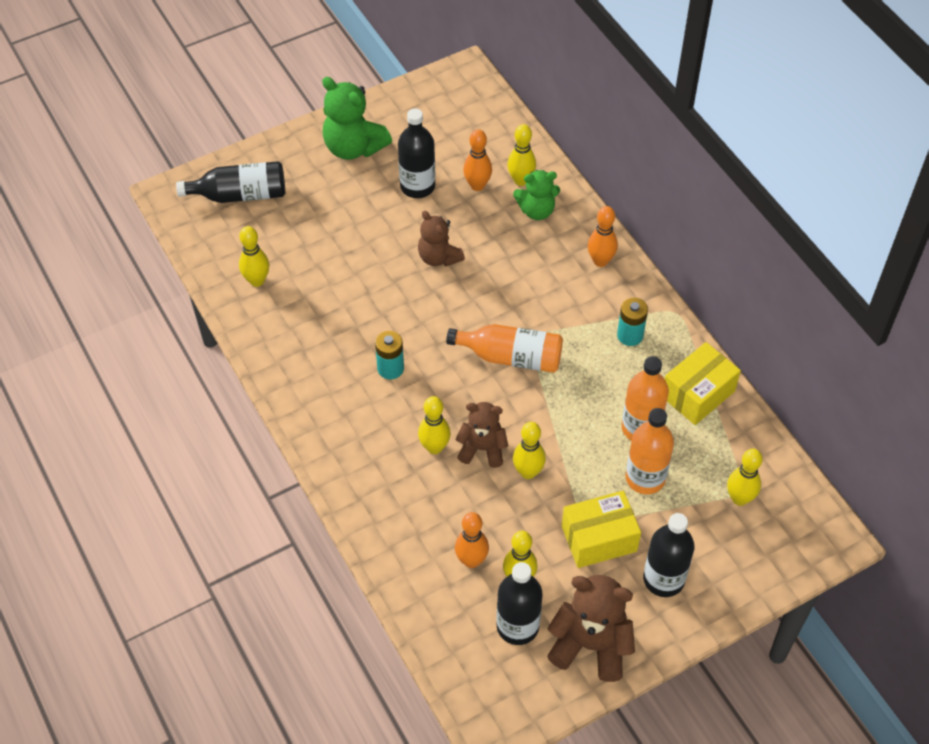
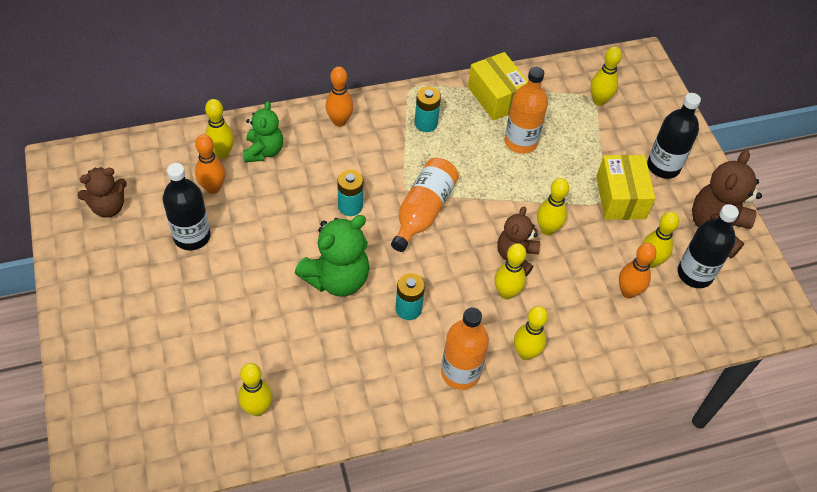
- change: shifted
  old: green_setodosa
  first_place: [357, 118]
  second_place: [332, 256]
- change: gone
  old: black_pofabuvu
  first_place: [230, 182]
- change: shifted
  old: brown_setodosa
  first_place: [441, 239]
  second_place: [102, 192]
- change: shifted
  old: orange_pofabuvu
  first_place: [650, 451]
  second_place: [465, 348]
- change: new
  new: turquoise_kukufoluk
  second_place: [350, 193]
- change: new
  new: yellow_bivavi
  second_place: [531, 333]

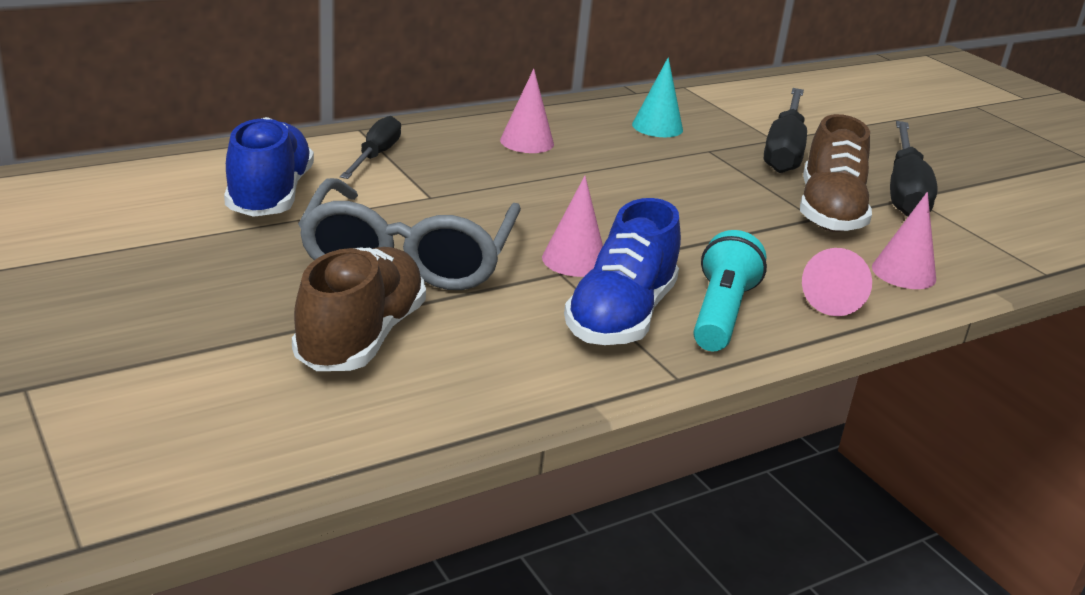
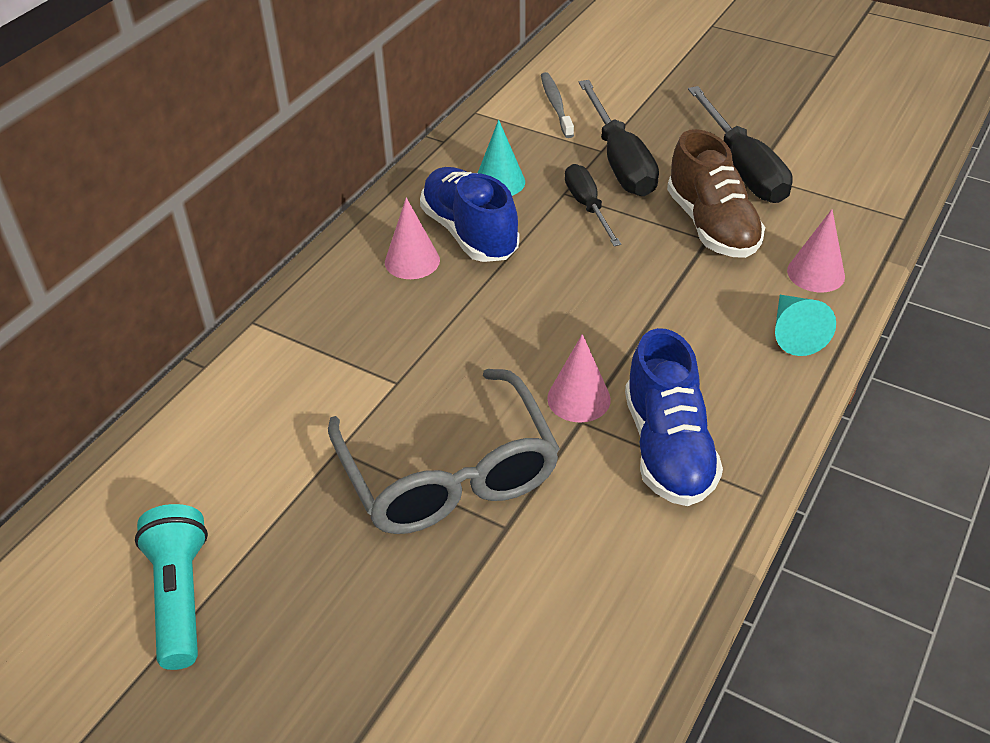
- change: shifted
  old: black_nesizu
  first_place: [370, 147]
  second_place: [593, 205]
- change: shifted
  old: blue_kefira
  first_place: [269, 167]
  second_place: [469, 214]
- change: shifted
  old: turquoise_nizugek
  first_place: [730, 290]
  second_place: [171, 587]
- change: gone
  old: brown_kefira
  first_place: [359, 309]
- change: repainted
  old: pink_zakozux
  new: turquoise_zakozux
  first_place: [837, 282]
  second_place: [805, 325]
- change: new
  new: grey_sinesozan
  second_place: [557, 105]

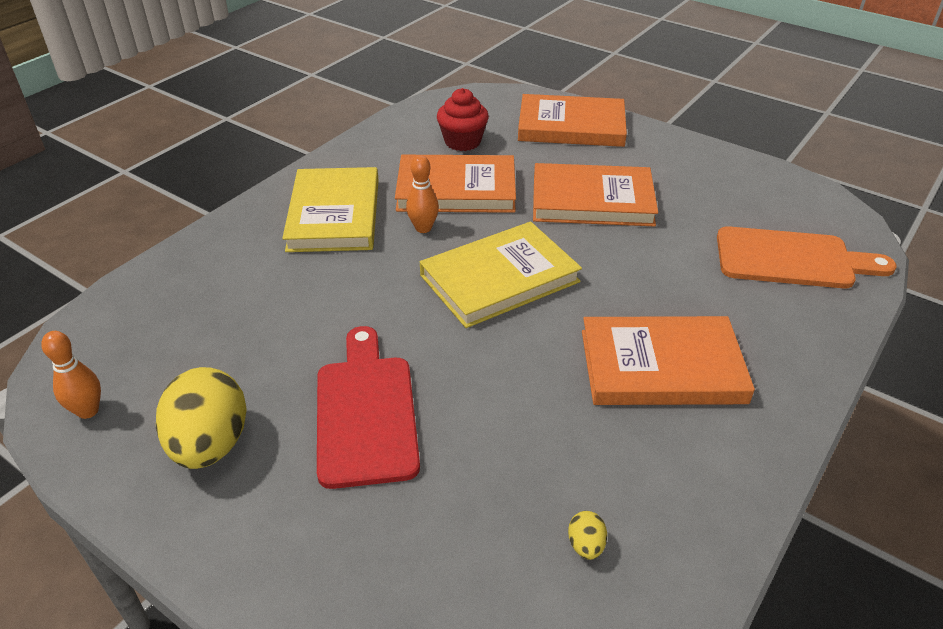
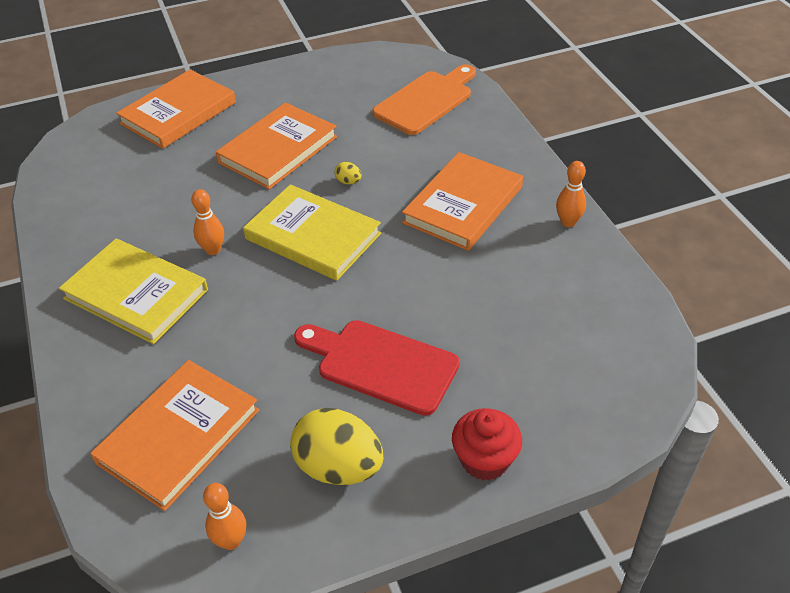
- change: shifted
  old: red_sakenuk
  first_place: [463, 119]
  second_place: [487, 444]
- change: shifted
  old: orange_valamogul
  first_place: [455, 184]
  second_place: [174, 435]
- change: rotated
  old: yellow_valamogul
  first_place: [501, 275]
  second_place: [312, 232]
  degrees: -60
- change: shifted
  old: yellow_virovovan
  first_place: [587, 535]
  second_place: [348, 173]
- change: new
  new: orange_bivavi
  second_place: [571, 194]

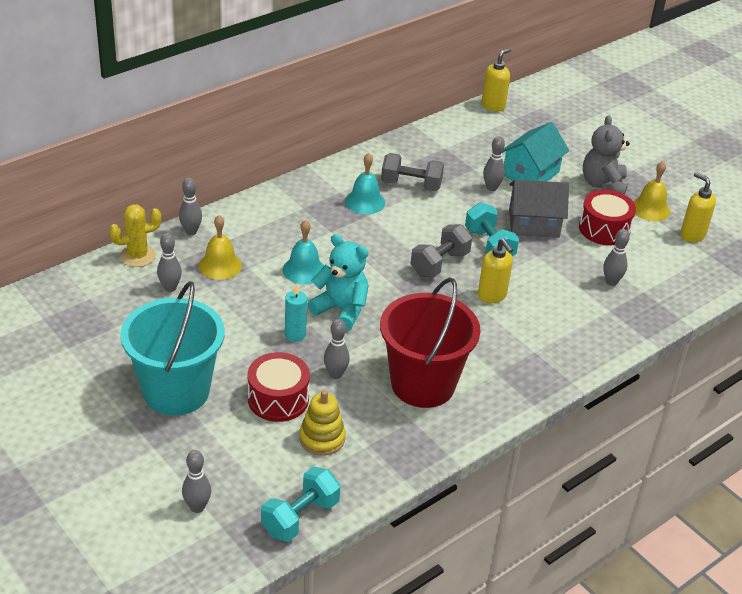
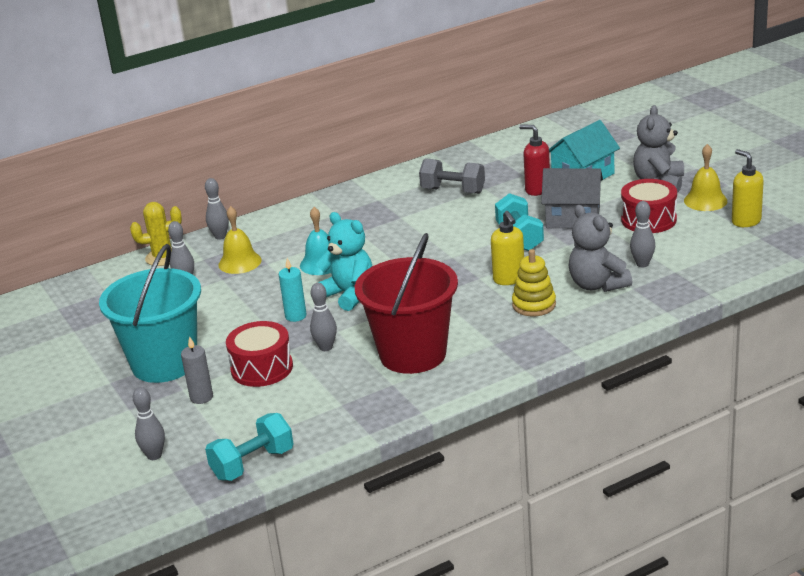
- change: gone
  old: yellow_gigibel
  first_place: [496, 80]
- change: swapped
  old: grey_bivavi
  new: red_gigibel
  first_place: [494, 163]
  second_place: [534, 160]
- change: gone
  old: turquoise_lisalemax
  first_place: [365, 183]
- change: gone
  old: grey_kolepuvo
  first_place: [441, 250]
- change: shifted
  old: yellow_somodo
  first_place: [322, 422]
  second_place: [534, 282]
- change: new
  new: grey_setodosa
  second_place: [600, 248]
- change: new
  new: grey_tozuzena
  second_place: [197, 370]

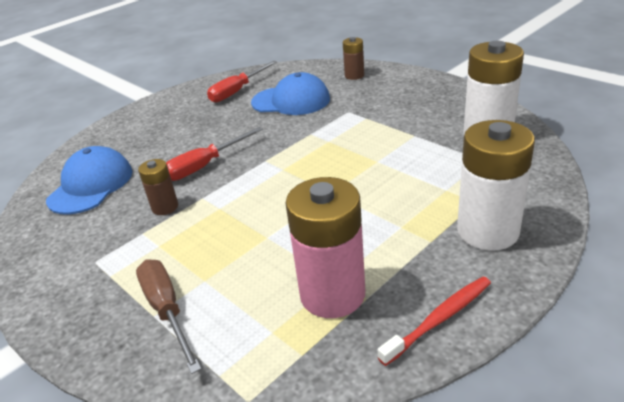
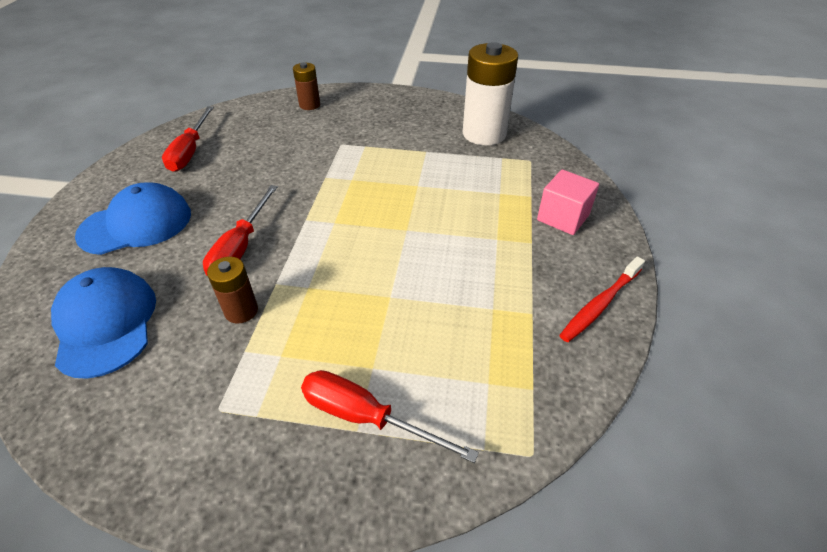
- change: shifted
  old: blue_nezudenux
  first_place: [290, 93]
  second_place: [133, 218]
- change: swapped
  old: white_kukufoluk
  new: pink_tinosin
  first_place: [496, 185]
  second_place: [568, 202]
- change: gone
  old: pink_kukufoluk
  first_place: [325, 247]
- change: repainted
  old: brown_nesizu
  new: red_nesizu
  first_place: [169, 316]
  second_place: [390, 416]
- change: rotated
  old: red_sinesozan
  first_place: [434, 321]
  second_place: [602, 299]
  degrees: -150

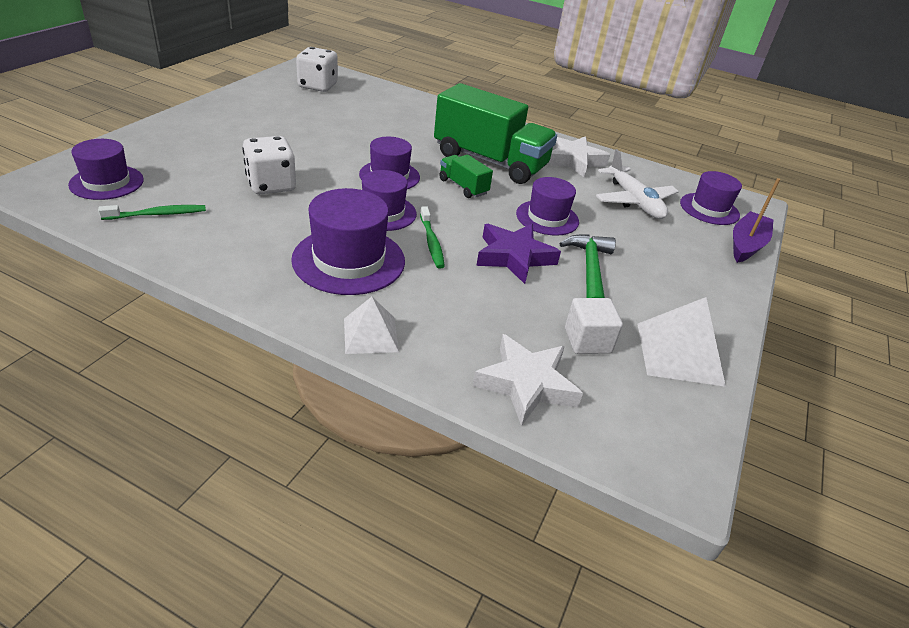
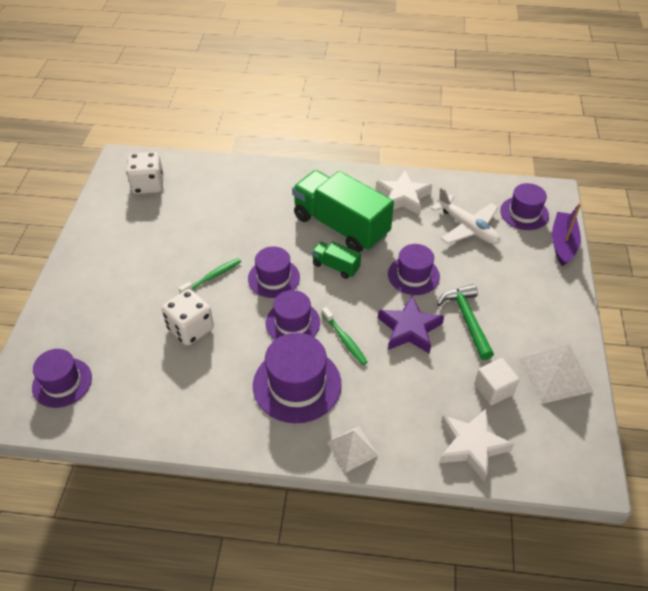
- change: rotated
  old: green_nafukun
  first_place: [495, 133]
  second_place: [343, 211]
  degrees: -150
- change: shifted
  old: green_sinesozan
  first_place: [152, 212]
  second_place: [210, 275]

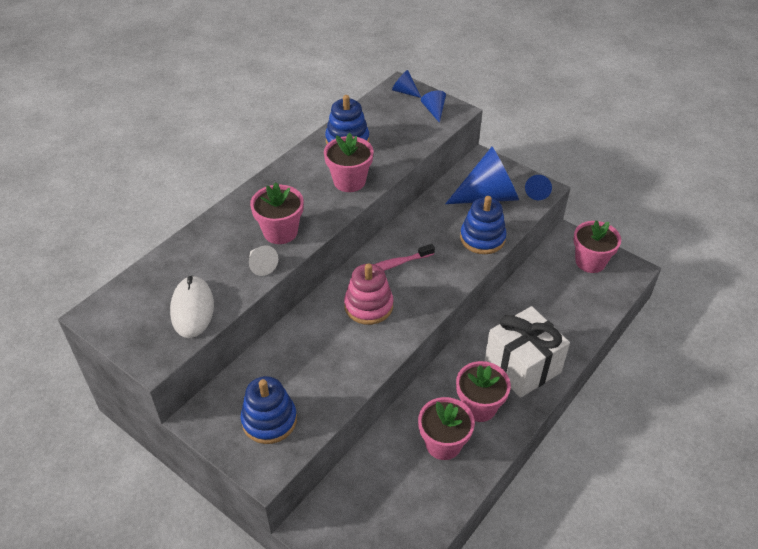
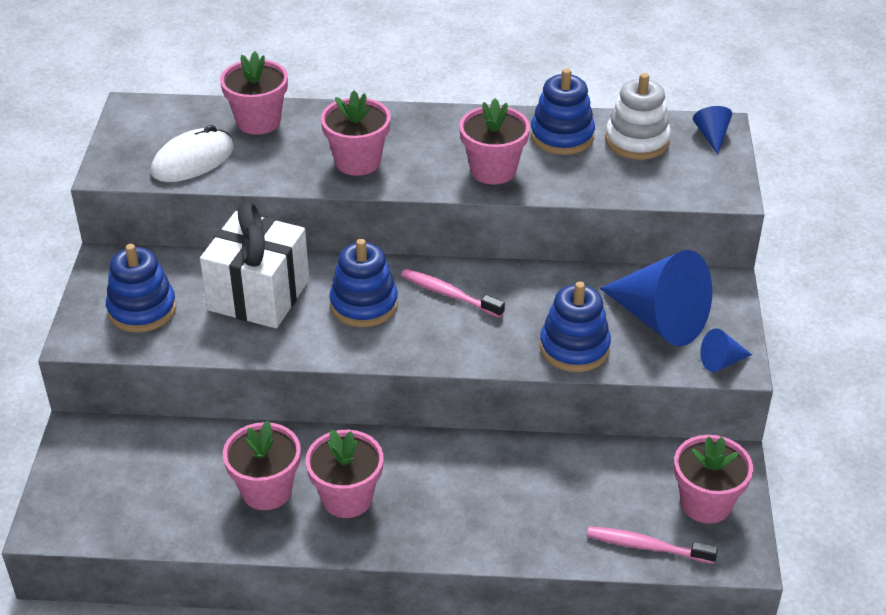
- change: gone
  old: blue_zakozux
  first_place: [433, 107]
- change: gone
  old: white_zakozux
  first_place: [263, 260]
- change: repainted
  old: pink_somodo
  new: blue_somodo
  first_place: [368, 294]
  second_place: [363, 283]
- change: shifted
  old: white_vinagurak
  first_place: [527, 352]
  second_place: [254, 265]
- change: new
  new: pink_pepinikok
  second_place: [254, 93]
- change: new
  new: white_somodo
  second_place: [638, 116]
- change: new
  new: pink_sinesozan
  second_place: [652, 545]

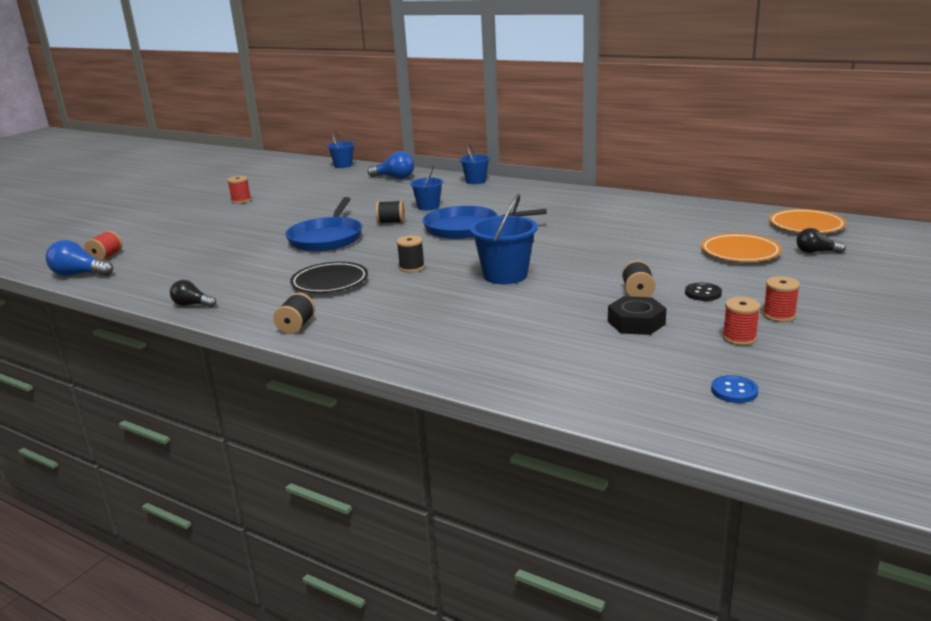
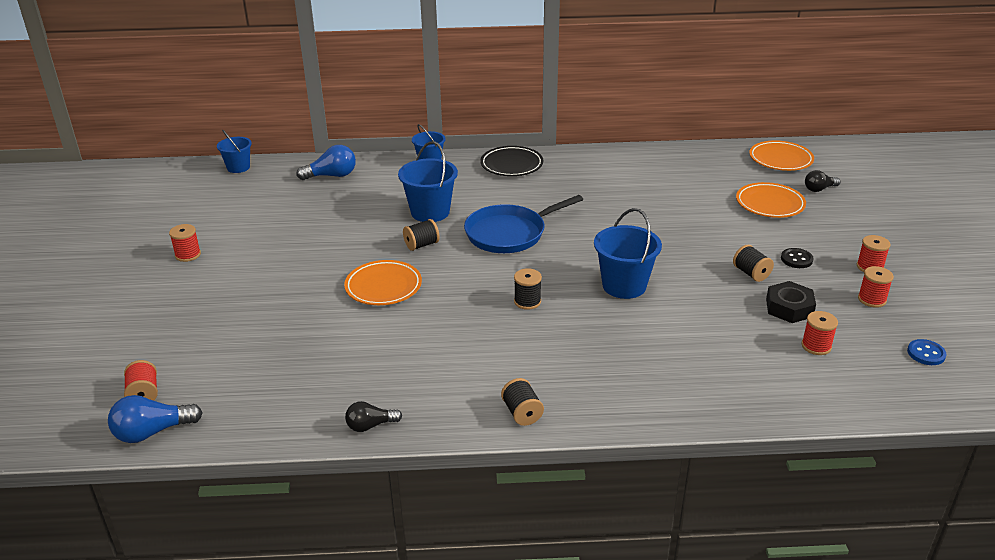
- change: scaled
  old: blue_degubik
  first_place: [426, 188]
  second_place: [428, 181]
  factor: 1.59
- change: swapped
  old: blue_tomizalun
  new: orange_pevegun
  first_place: [323, 224]
  second_place: [383, 282]
- change: shifted
  old: black_pevegun
  first_place: [329, 277]
  second_place: [511, 161]
- change: new
  new: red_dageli
  second_place: [819, 333]

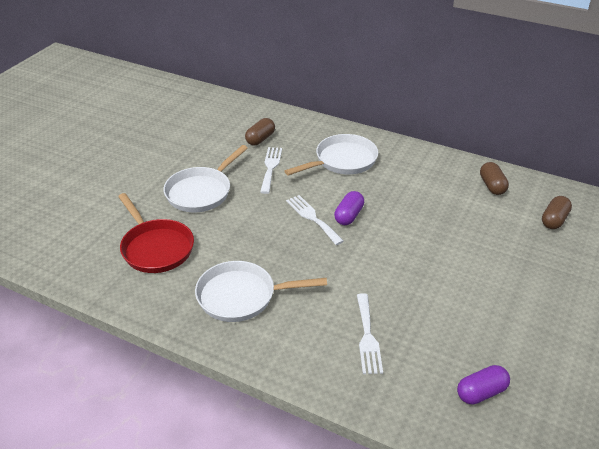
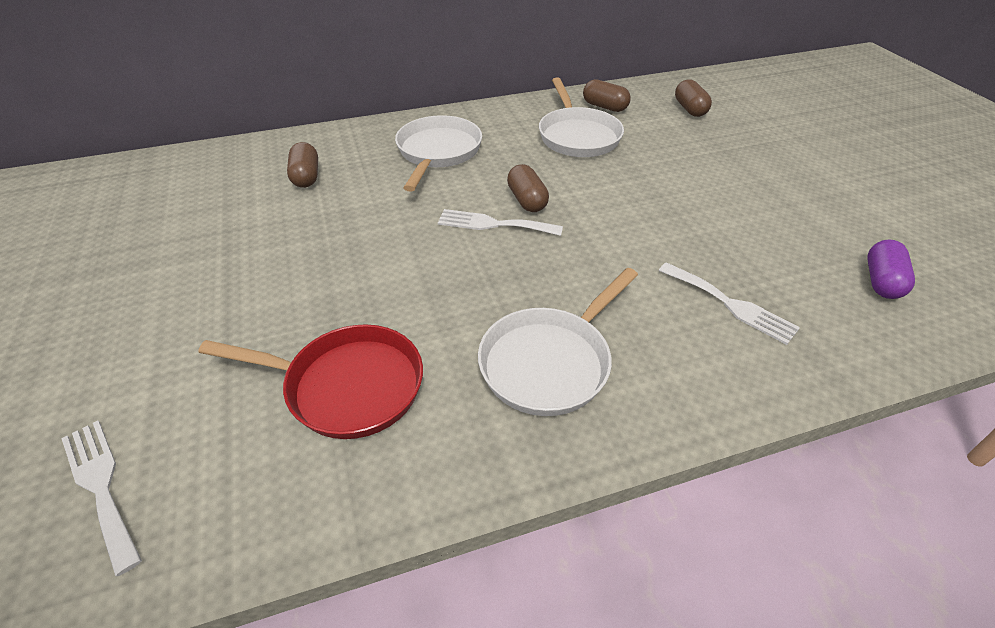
- change: shifted
  old: white_tomizalun
  first_place: [205, 178]
  second_place: [581, 117]
- change: shifted
  old: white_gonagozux
  first_place: [271, 170]
  second_place: [101, 498]
- change: repainted
  old: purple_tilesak
  new: brown_tilesak
  first_place: [349, 208]
  second_place: [528, 188]

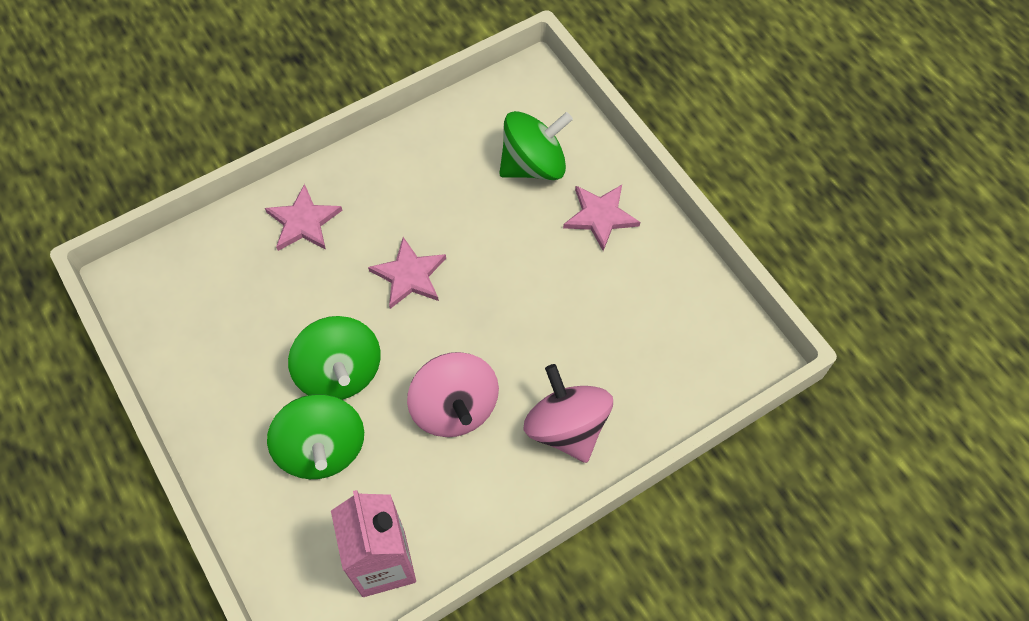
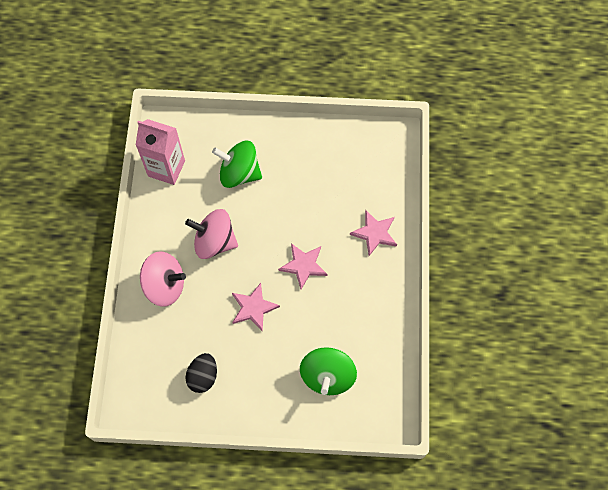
- change: shifted
  old: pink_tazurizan
  first_place: [601, 218]
  second_place: [256, 307]
- change: gone
  old: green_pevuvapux
  first_place: [334, 358]
- change: new
  new: black_virovovan
  second_place: [201, 373]

